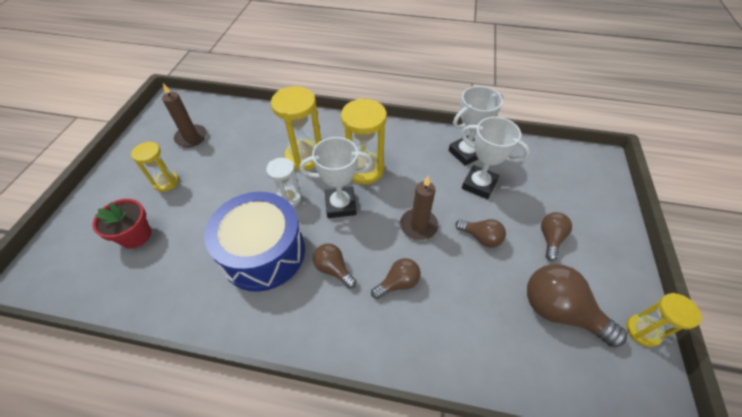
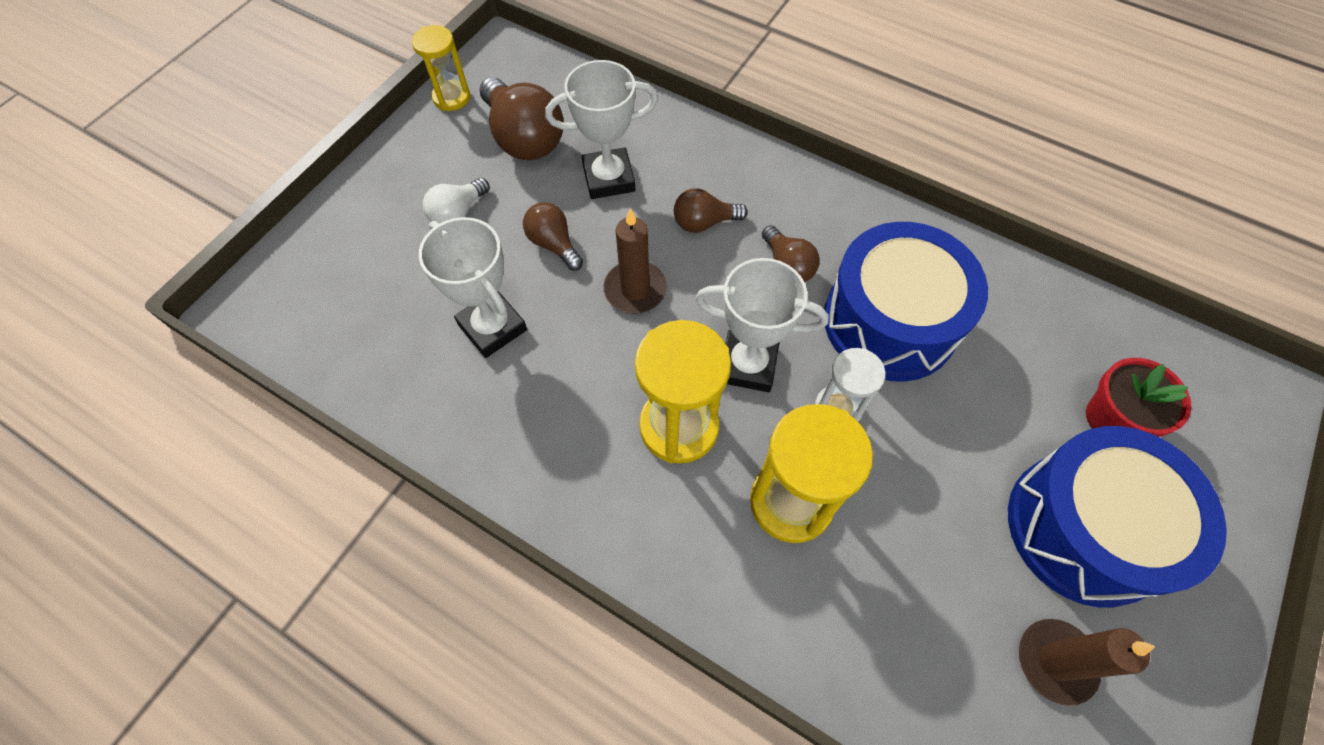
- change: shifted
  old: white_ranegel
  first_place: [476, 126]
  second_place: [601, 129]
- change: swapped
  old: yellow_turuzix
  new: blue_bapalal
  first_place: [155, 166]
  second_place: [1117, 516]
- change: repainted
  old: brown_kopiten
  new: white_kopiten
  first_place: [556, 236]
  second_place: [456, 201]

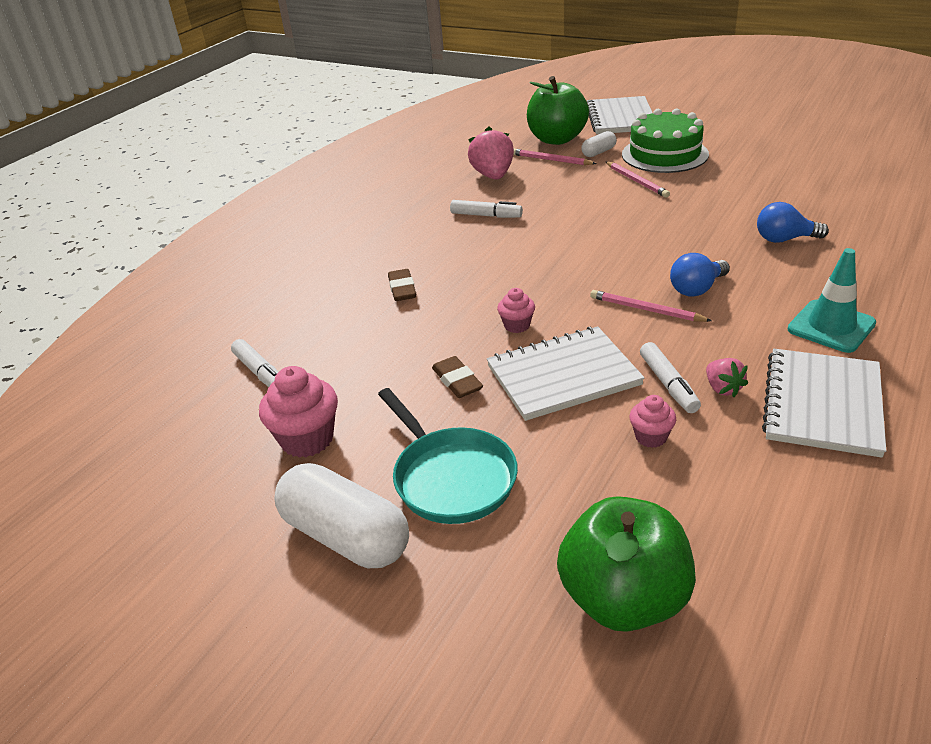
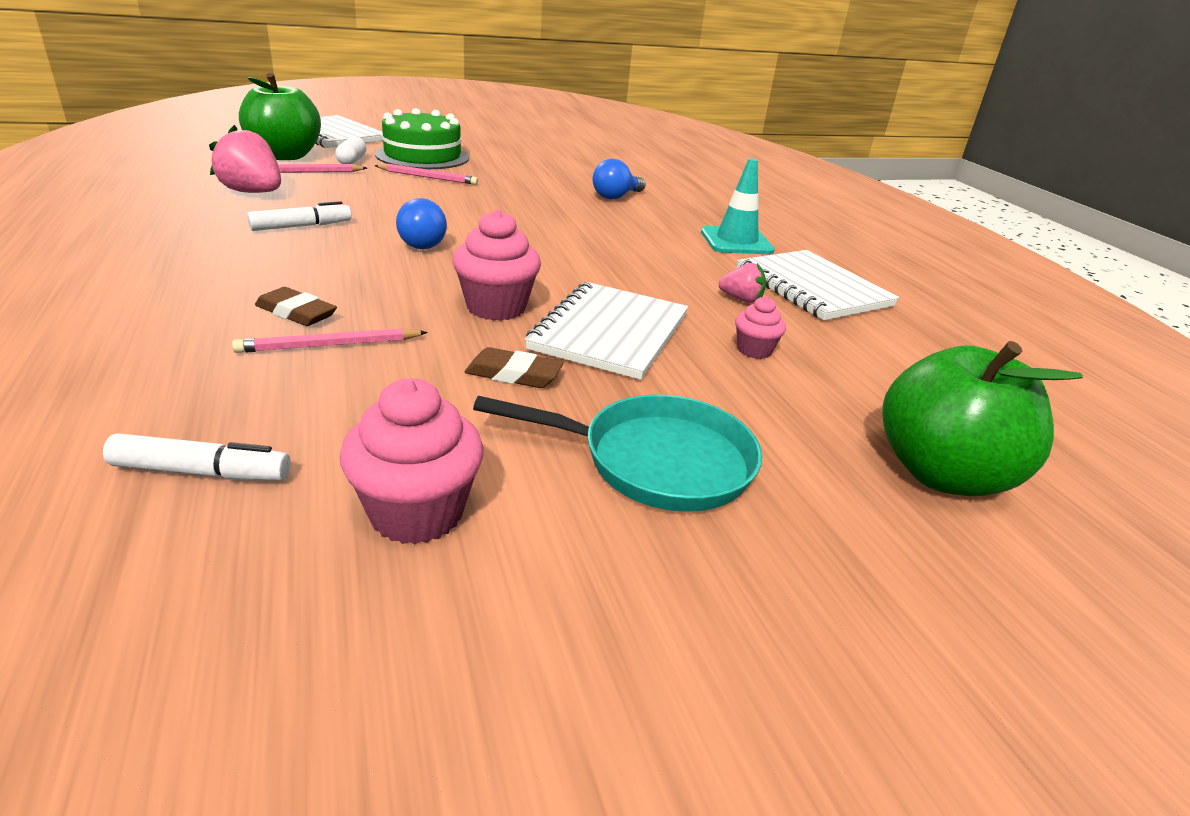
- change: shifted
  old: blue_kopiten
  first_place: [700, 275]
  second_place: [421, 223]
- change: scaled
  old: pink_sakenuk
  first_place: [516, 310]
  second_place: [497, 265]
  factor: 1.77
- change: shifted
  old: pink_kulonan
  first_place: [651, 306]
  second_place: [330, 340]
- change: gone
  old: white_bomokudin
  first_place: [670, 377]
- change: gone
  old: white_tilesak
  first_place: [341, 515]

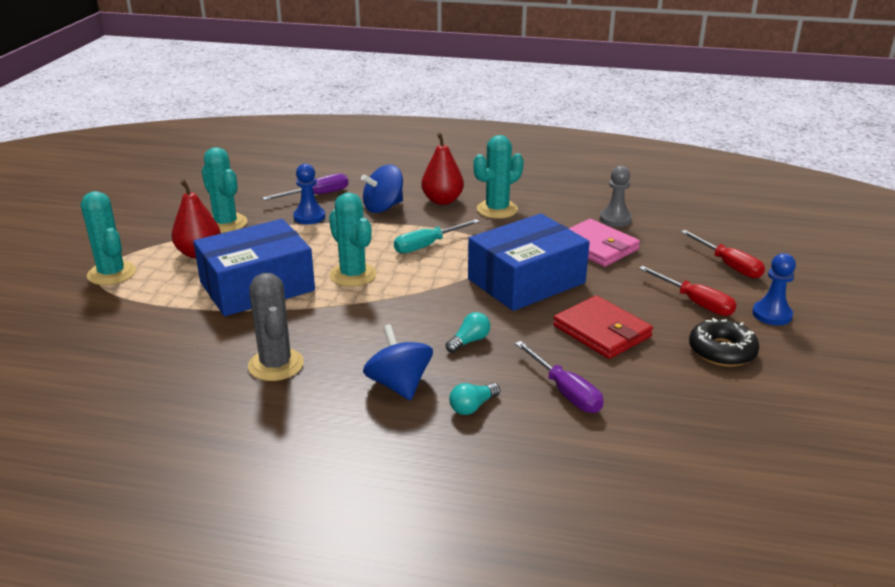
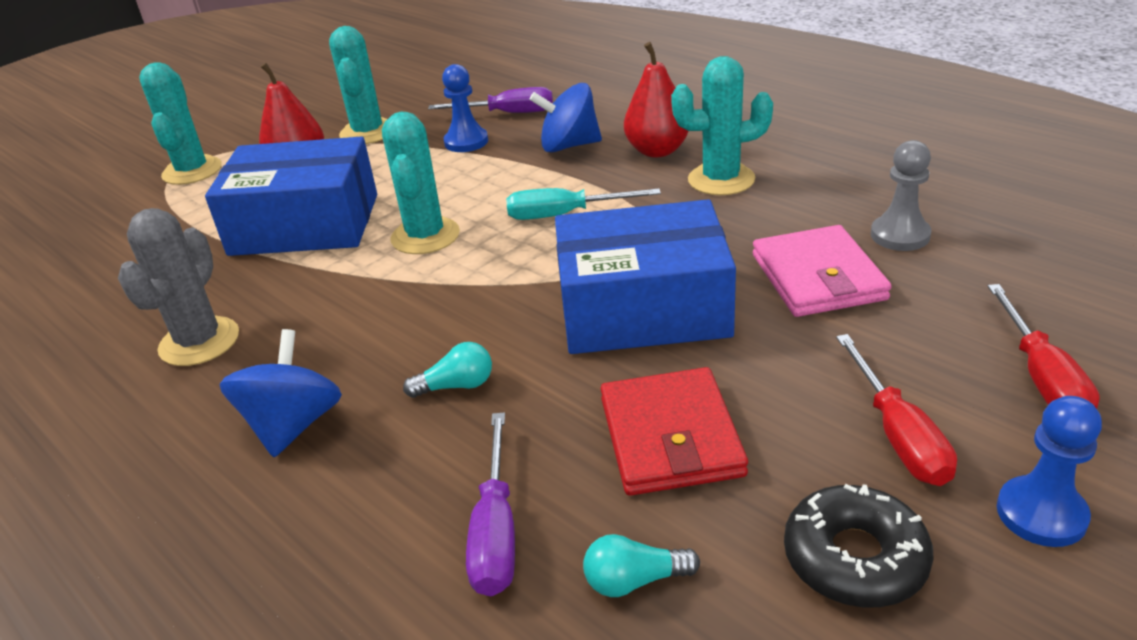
- change: shifted
  old: turquoise_kopiten
  first_place: [474, 399]
  second_place: [641, 565]

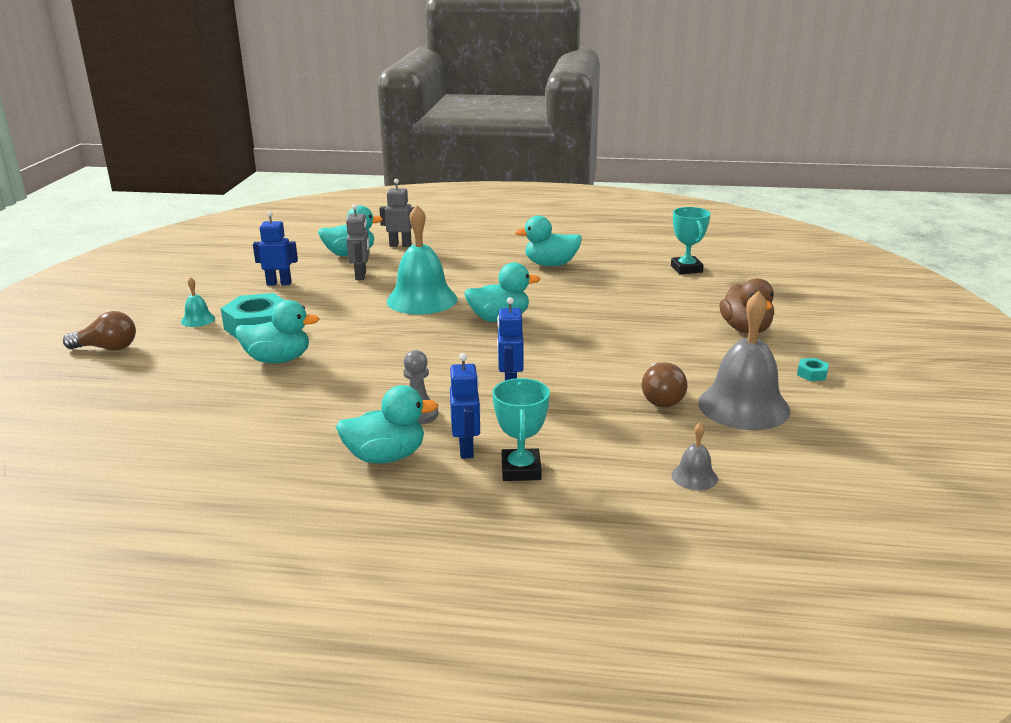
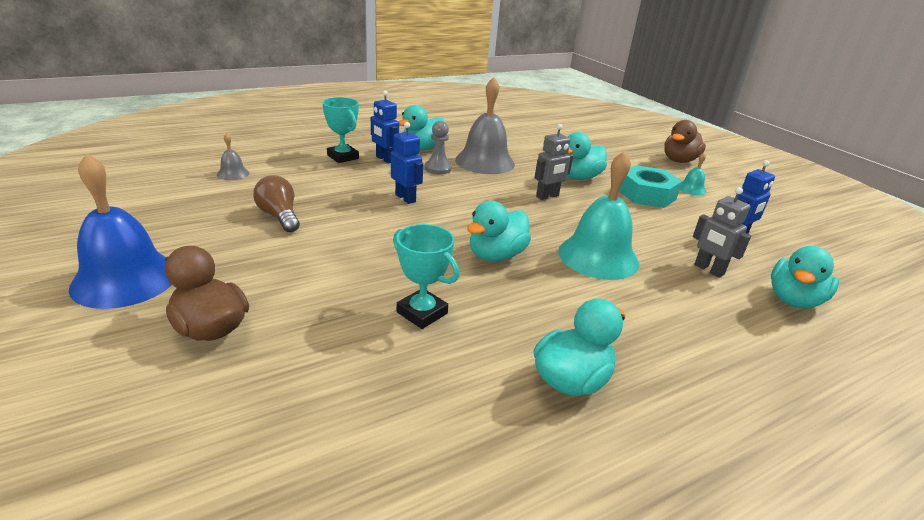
- change: shifted
  old: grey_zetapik
  first_place: [396, 213]
  second_place: [553, 162]
- change: shifted
  old: turquoise_ranegel
  first_place: [690, 240]
  second_place: [426, 276]
- change: shifted
  old: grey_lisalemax
  first_place: [744, 360]
  second_place: [485, 125]
- change: swapped
  old: brown_kopiten
  new: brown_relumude
  first_place: [99, 331]
  second_place: [685, 141]
- change: swapped
  old: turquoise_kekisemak
  new: blue_lisalemax
  first_place: [813, 369]
  second_place: [120, 231]

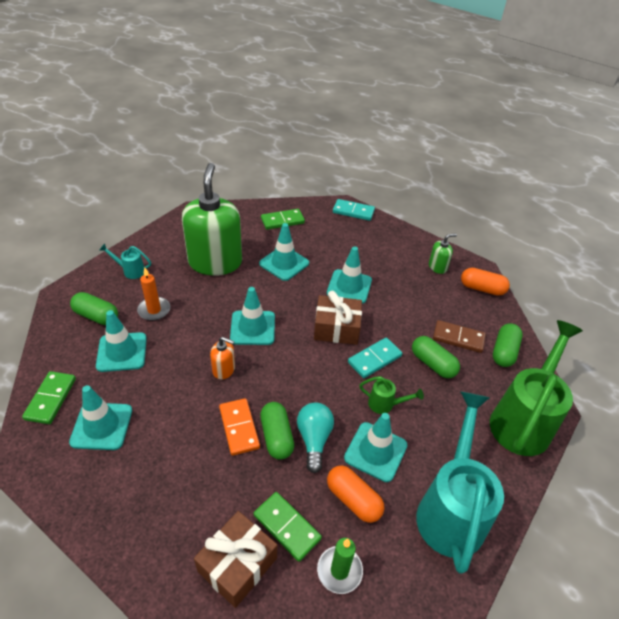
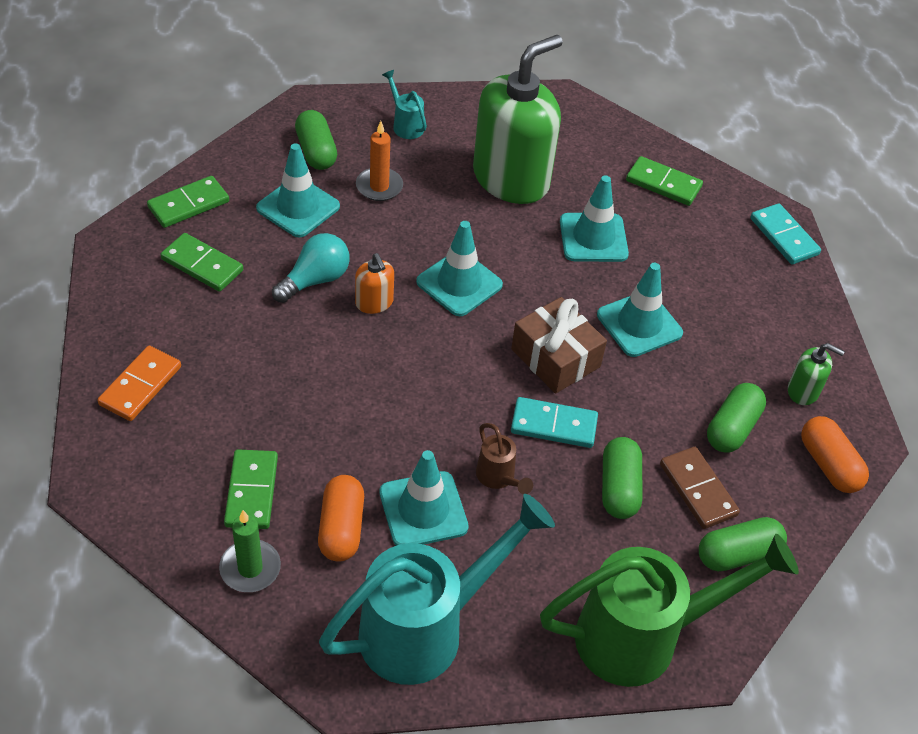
- change: repainted
  old: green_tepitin
  new: brown_tepitin
  first_place: [391, 395]
  second_place: [504, 458]
- change: swapped
  old: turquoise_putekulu
  new: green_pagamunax
  first_place: [100, 417]
  second_place: [201, 262]
- change: shifted
  old: orange_pagamunax
  first_place: [239, 427]
  second_place: [139, 383]
- change: shifted
  old: green_tilesak
  first_place: [277, 431]
  second_place: [736, 418]
- change: shifted
  old: turquoise_kopiten
  first_place: [315, 437]
  second_place: [311, 268]
- change: gone
  old: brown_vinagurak
  first_place: [235, 559]

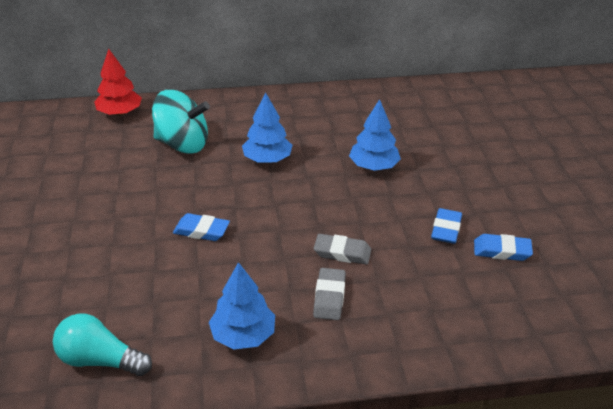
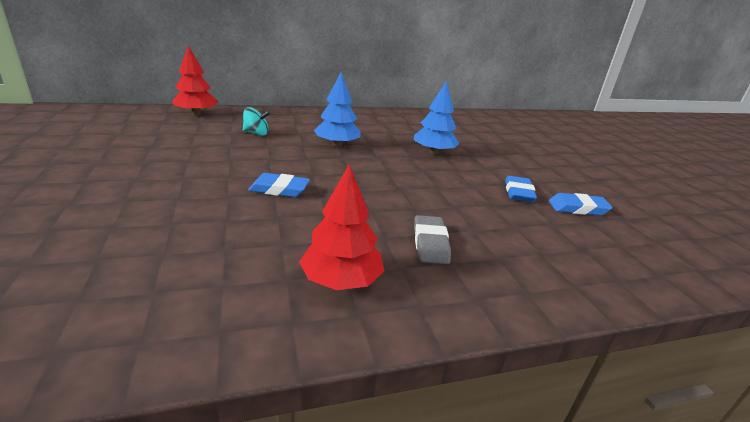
- change: scaled
  old: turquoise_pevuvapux
  first_place: [181, 122]
  second_place: [256, 121]
  factor: 0.49
- change: gone
  old: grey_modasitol
  first_place: [342, 249]
- change: repainted
  old: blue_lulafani
  new: red_lulafani
  first_place: [242, 305]
  second_place: [341, 227]
- change: gone
  old: turquoise_kopiten
  first_place: [102, 344]

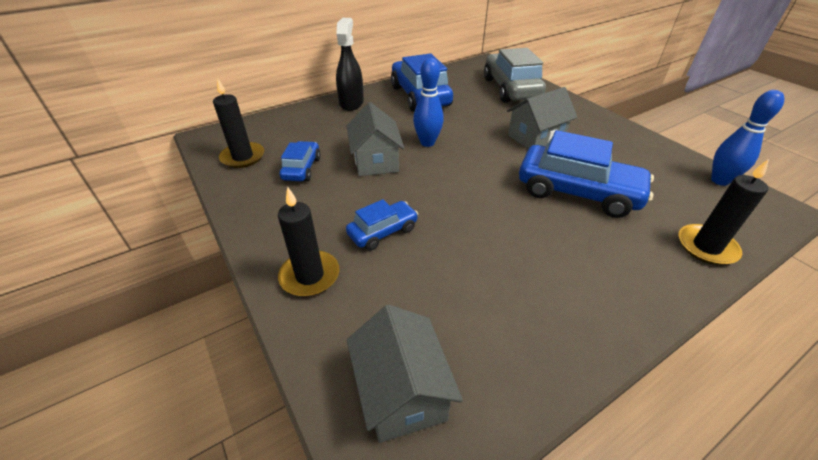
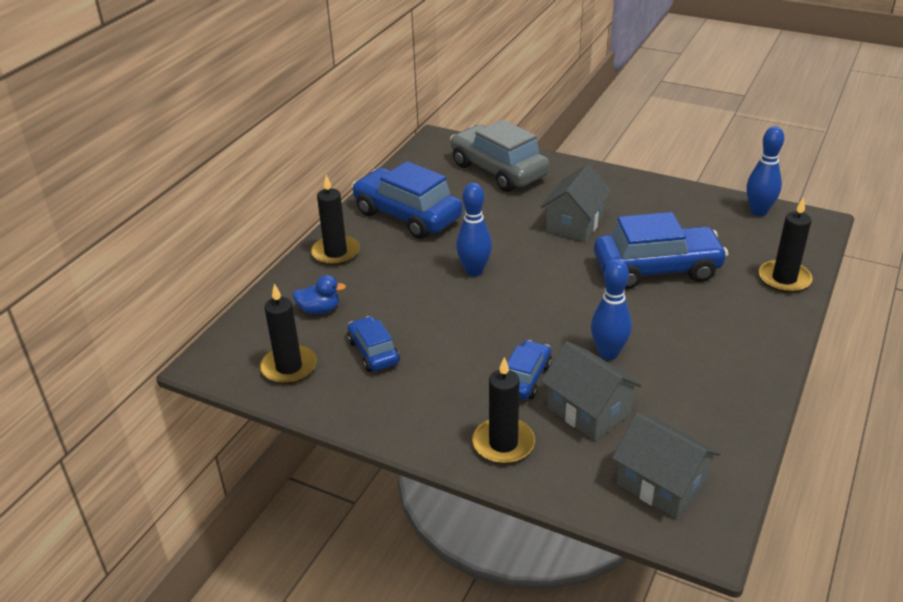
- change: swapped
  old: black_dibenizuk
  new: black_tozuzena
  first_place: [350, 64]
  second_place: [335, 220]
- change: shifted
  old: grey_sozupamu
  first_place: [375, 139]
  second_place: [591, 391]
- change: new
  new: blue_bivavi
  second_place: [611, 309]
- change: new
  new: blue_relumude
  second_place: [319, 294]

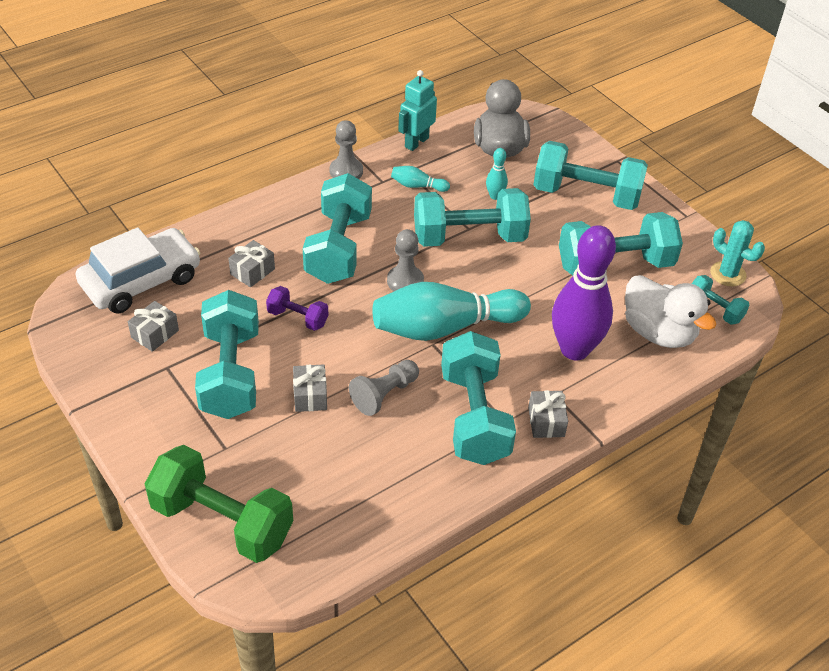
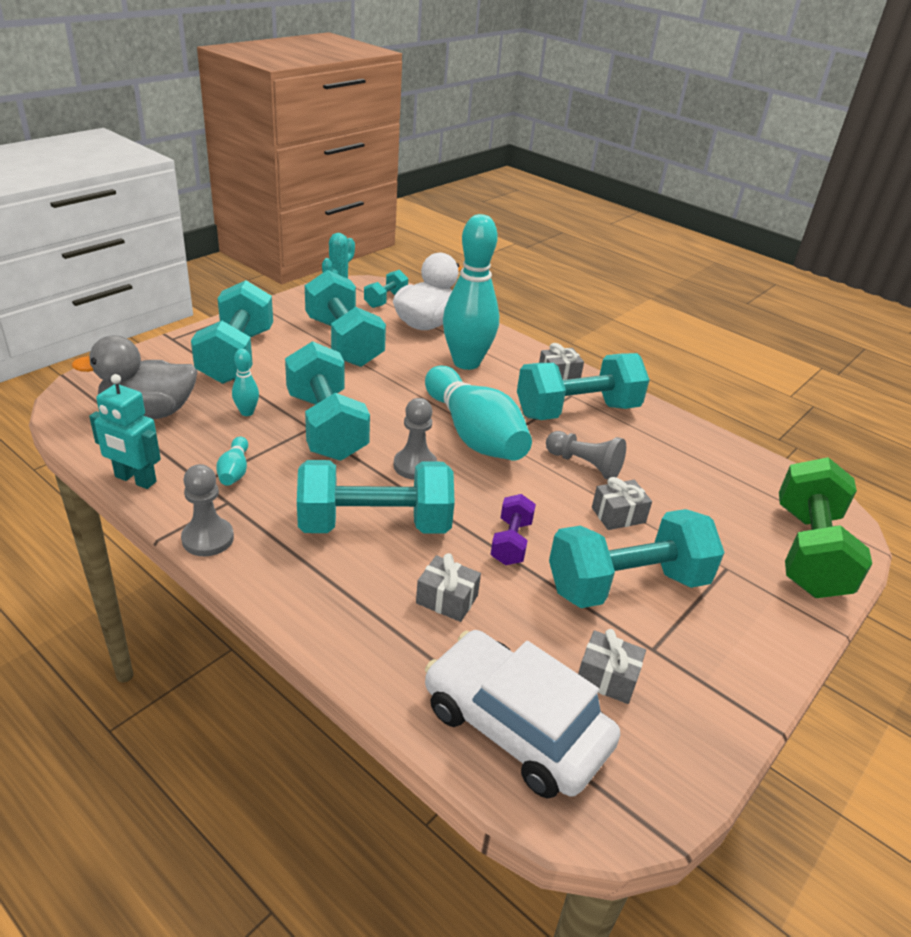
- change: repainted
  old: purple_bivavi
  new: turquoise_bivavi
  first_place: [584, 292]
  second_place: [471, 292]

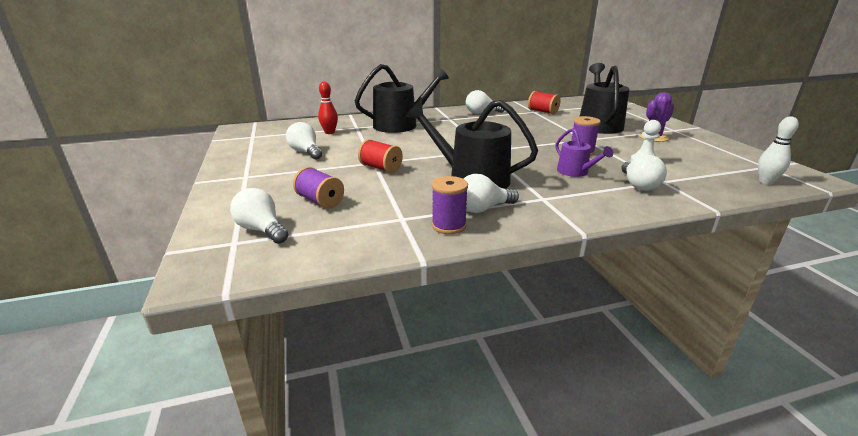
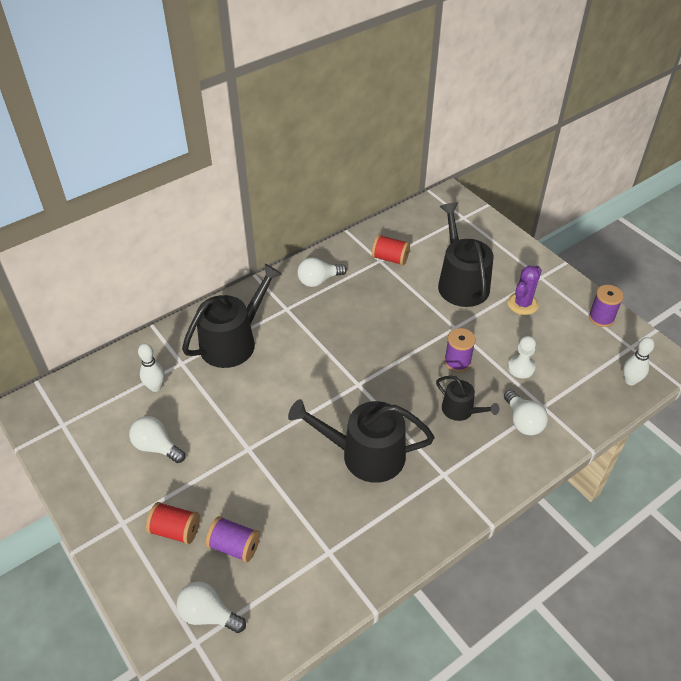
- change: repainted
  old: red_bivavi
  new: white_bivavi
  first_place: [328, 107]
  second_place: [151, 367]
- change: repainted
  old: purple_tepitin
  new: black_tepitin
  first_place: [584, 152]
  second_place: [467, 398]
- change: shifted
  old: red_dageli
  first_place: [380, 156]
  second_place: [173, 523]
- change: gone
  old: white_kopiten
  first_place: [491, 193]
- change: shifted
  old: purple_dageli
  first_place: [450, 205]
  second_place: [606, 306]

